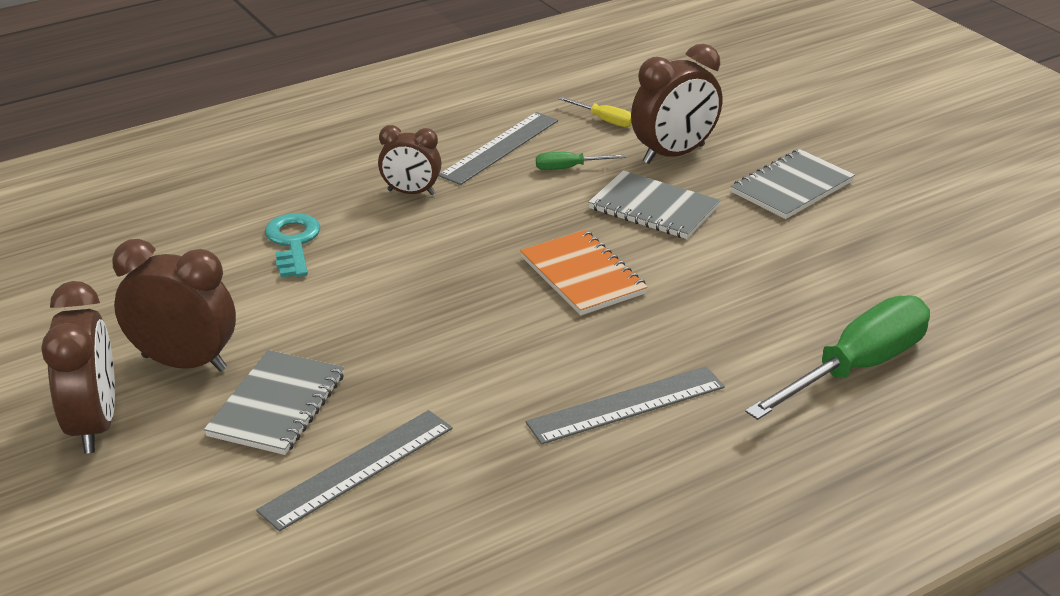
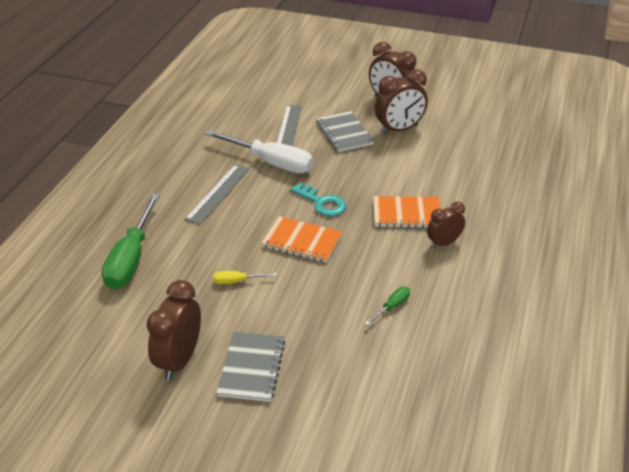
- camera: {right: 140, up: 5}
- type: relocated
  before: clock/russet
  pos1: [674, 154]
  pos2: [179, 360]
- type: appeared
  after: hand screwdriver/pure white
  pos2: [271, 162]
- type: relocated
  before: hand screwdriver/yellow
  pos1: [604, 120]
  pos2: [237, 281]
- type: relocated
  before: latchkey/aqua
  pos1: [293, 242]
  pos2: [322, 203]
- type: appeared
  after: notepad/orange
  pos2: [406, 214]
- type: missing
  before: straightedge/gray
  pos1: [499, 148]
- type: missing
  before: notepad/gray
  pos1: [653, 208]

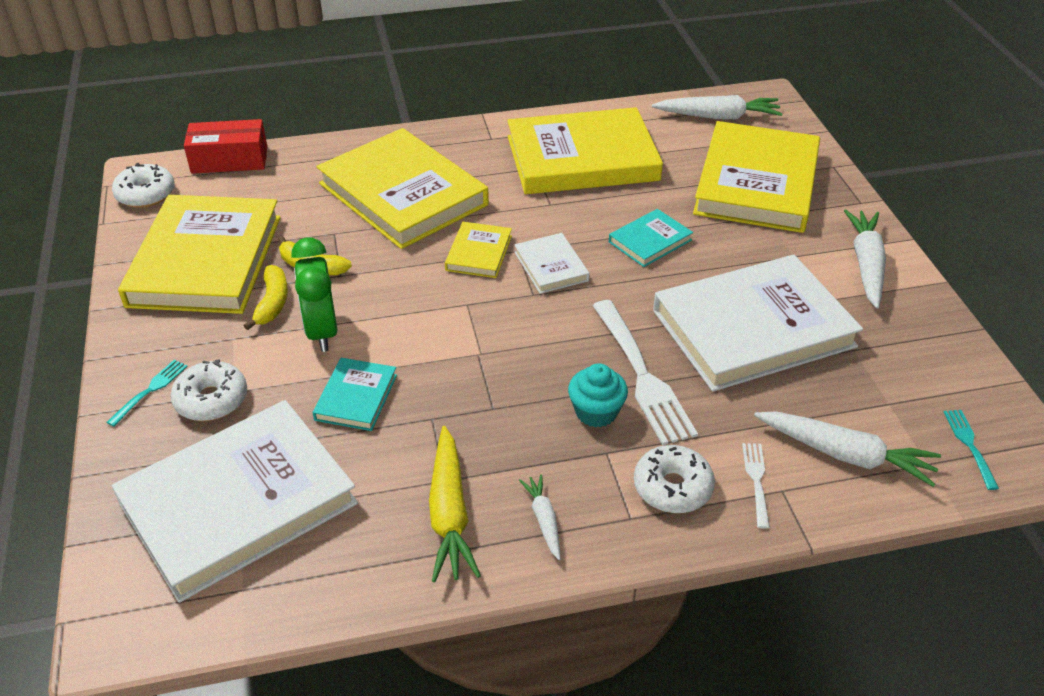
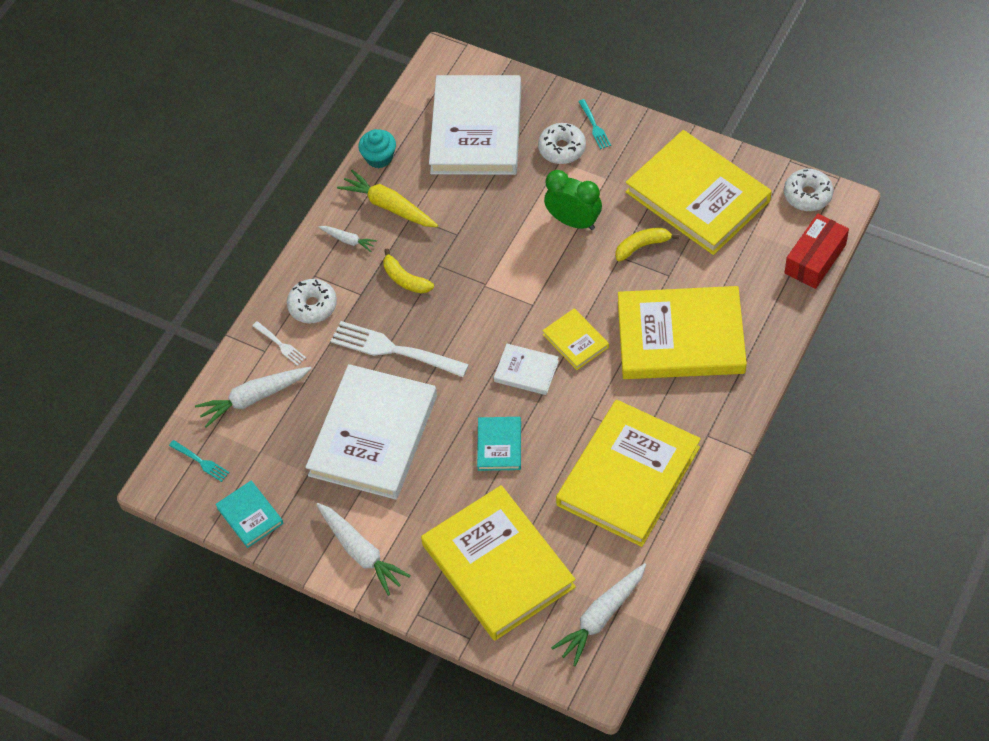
- camera: {right: 135, up: 15}
- type: relocated
  before: book/aqua
  pos1: [356, 397]
  pos2: [250, 515]
- type: relocated
  before: fairy cake/aqua
  pos1: [596, 412]
  pos2: [379, 157]
- type: relocated
  before: banana fruit/yellow
  pos1: [272, 303]
  pos2: [405, 279]

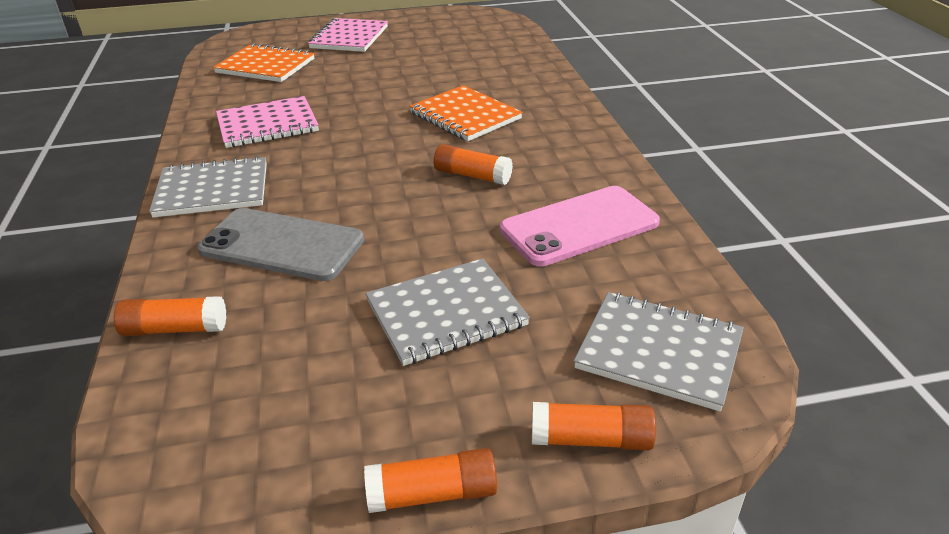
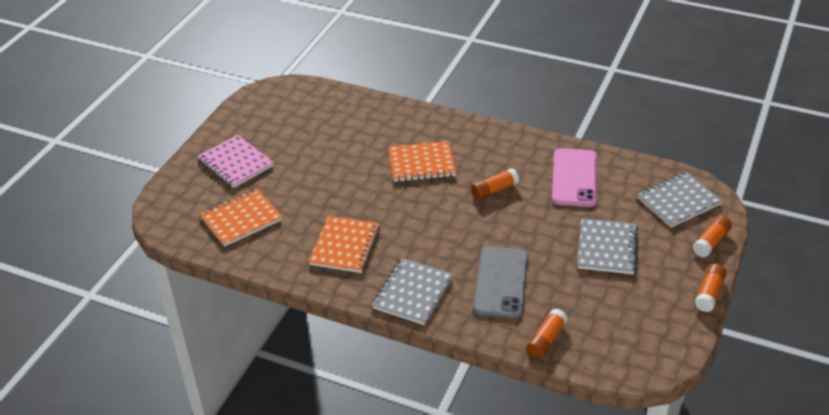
- camera: {right: -55, up: 5}
- type: colour
  before: notepad/rosy
  after: notepad/orange
  pos1: [267, 125]
  pos2: [345, 246]
- type: spun
  before: mobile phone/gray
  pos1: [282, 245]
  pos2: [501, 282]
  turn: -45

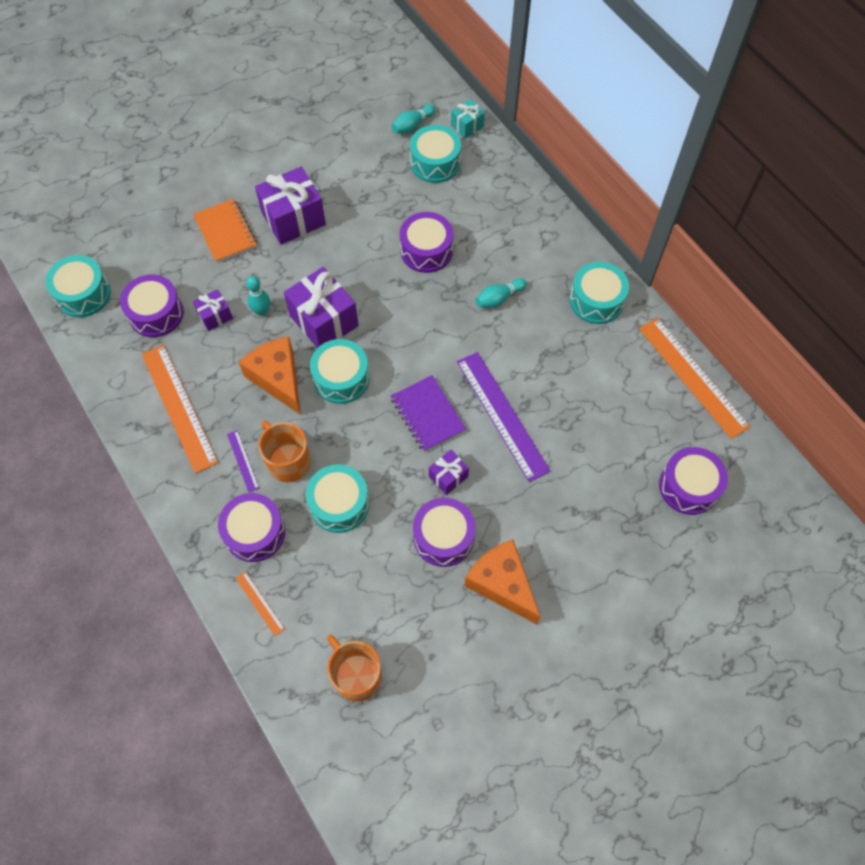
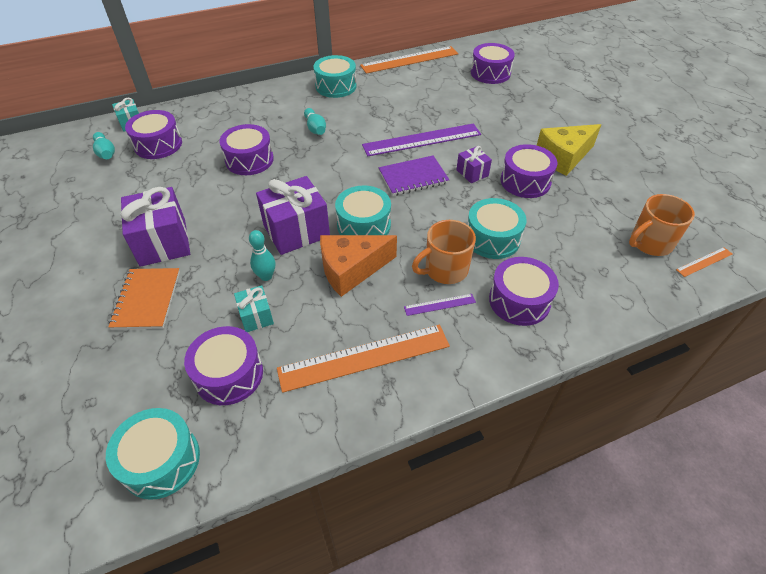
- camera: {right: -80, up: -15}
- type: spun
  before: notepad/orange
  pos1: [225, 232]
  pos2: [147, 300]
  turn: -75
- type: colour
  before: drum/aqua
  after: drum/purple
  pos1: [435, 163]
  pos2: [158, 144]
- type: colour
  before: wrapped gift/purple
  after: wrapped gift/aqua
  pos1: [215, 316]
  pos2: [256, 316]
- type: colour
  before: cheese wedge/orange
  after: cheese wedge/yellow
  pos1: [502, 584]
  pos2: [563, 157]
- type: relocated
  before: straightedge/orange
  pos1: [260, 603]
  pos2: [704, 261]

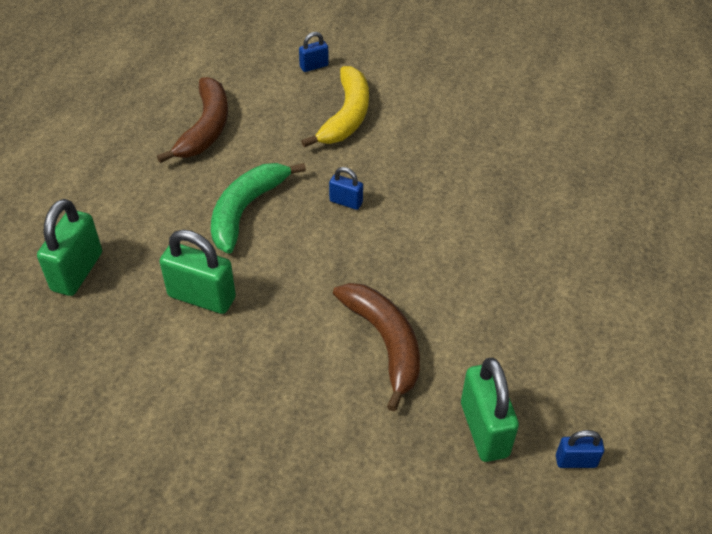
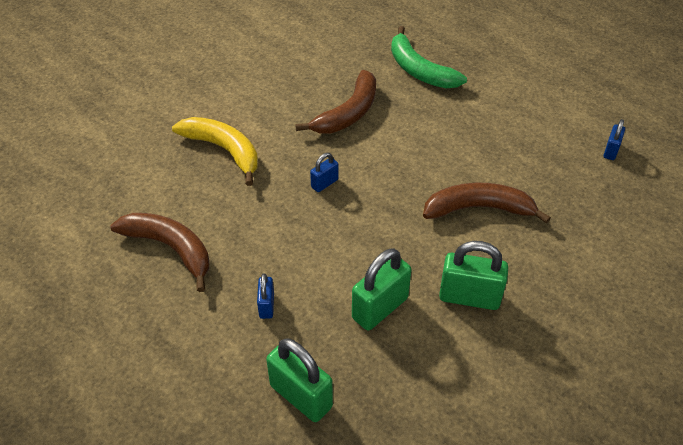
- camera: {right: -65, up: 0}
- type: relocated
  before: lock/royal blue
  pos1: [314, 66]
  pos2: [266, 306]
- type: appeared
  after: banana fruit/russet
  pos2: [348, 113]
- type: relocated
  before: banana fruit/emerald
  pos1: [246, 210]
  pos2: [419, 70]
- type: relocated
  before: lock/emerald
  pos1: [484, 429]
  pos2: [469, 297]

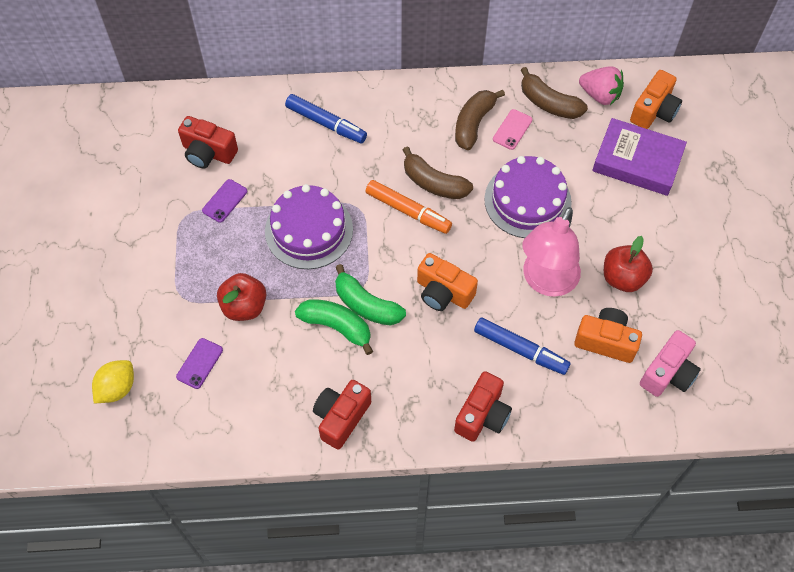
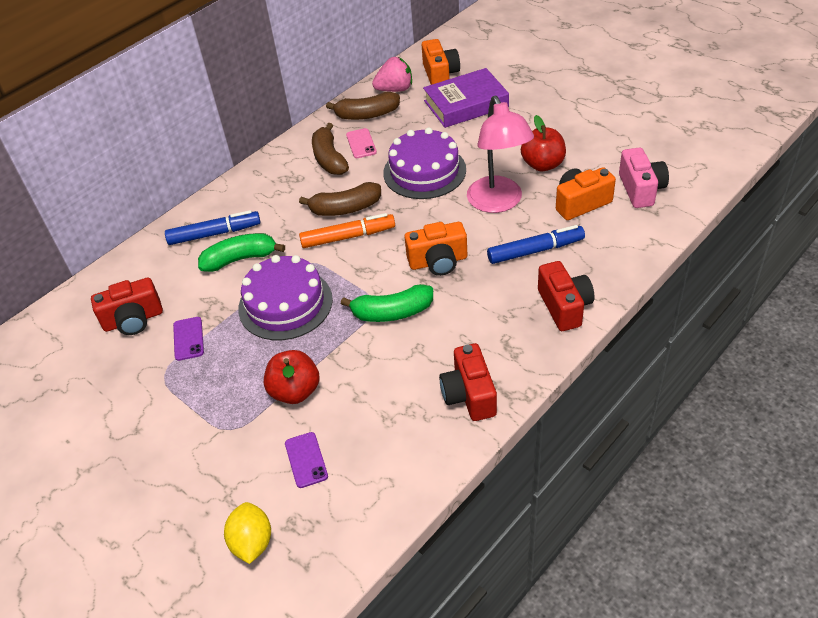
- camera: {right: -40, up: -15}
- type: relocated
  before: banana fruit/emerald
  pos1: [337, 326]
  pos2: [240, 259]

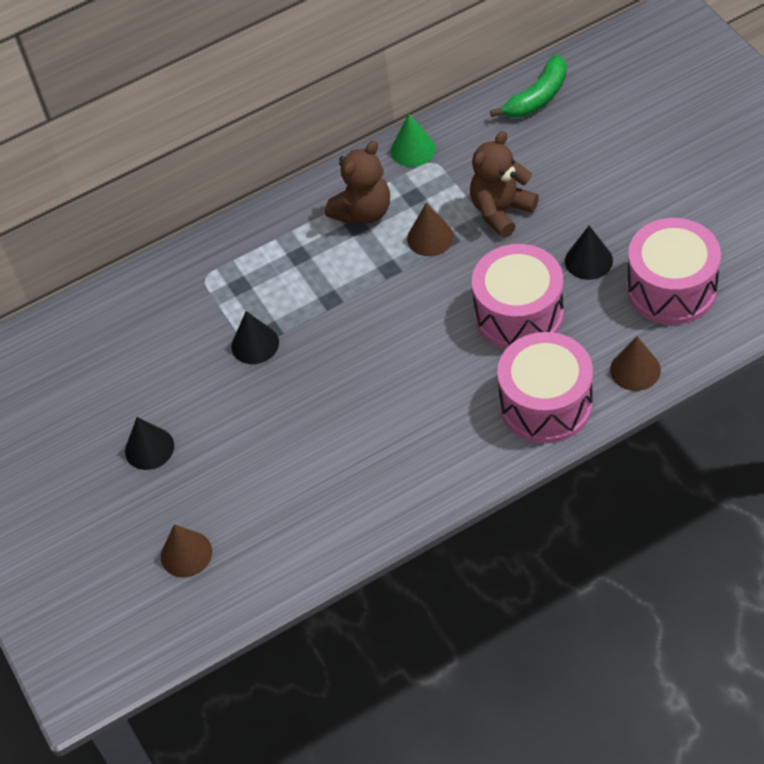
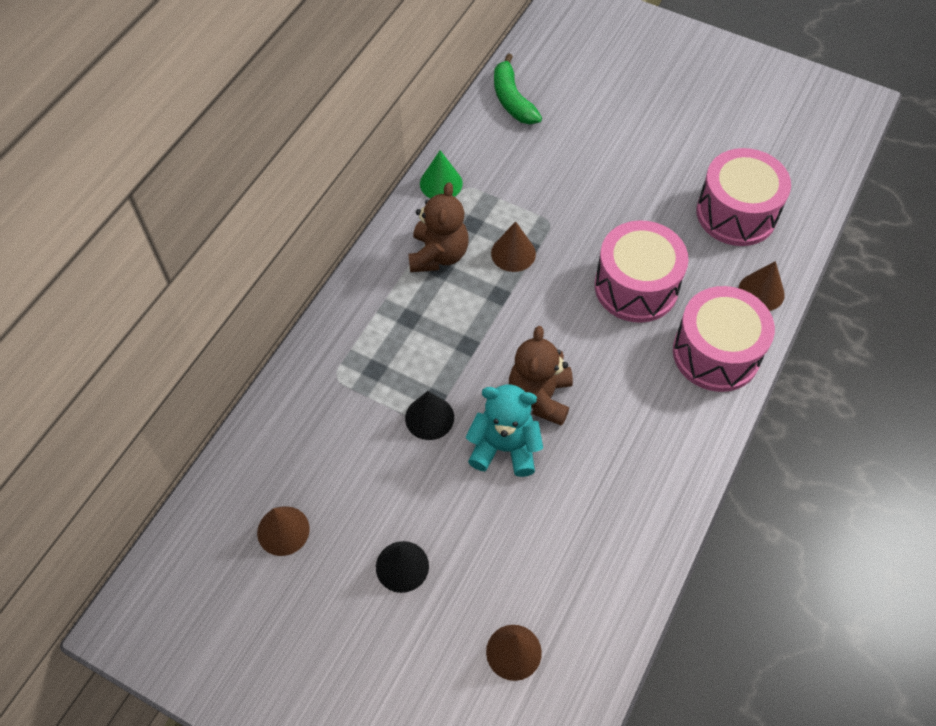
- camera: {right: -40, up: 5}
- type: appeared
  after: cone shape/russet
  pos2: [283, 530]
- type: appeared
  after: stuffed bear/aqua
  pos2: [504, 448]
- type: spun
  before: banana fruit/emerald
  pos1: [538, 97]
  pos2: [512, 100]
  turn: 150
- type: relocated
  before: stuffed bear/russet
  pos1: [501, 211]
  pos2: [540, 397]
- type: missing
  before: cone shape/black
  pos1: [588, 260]

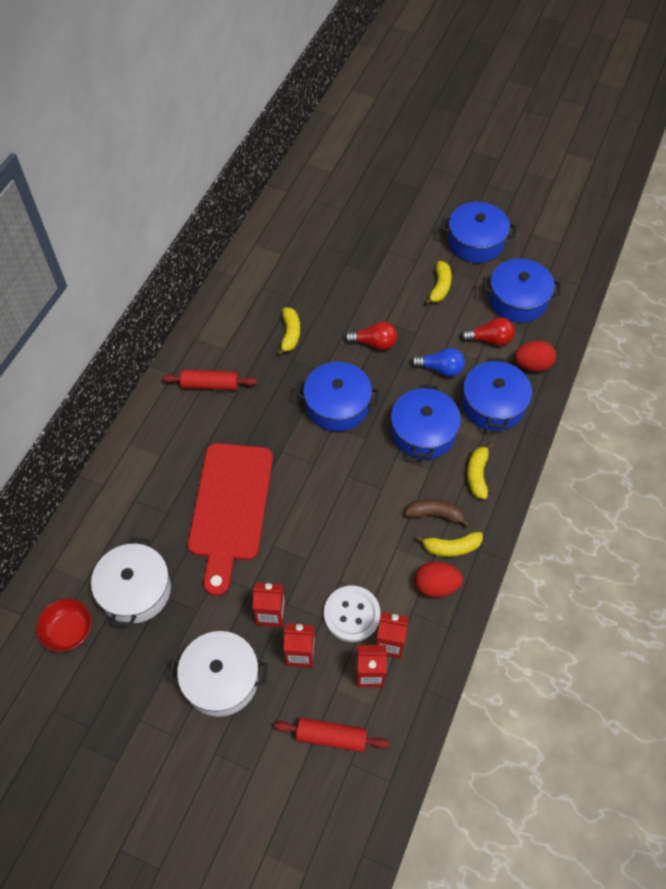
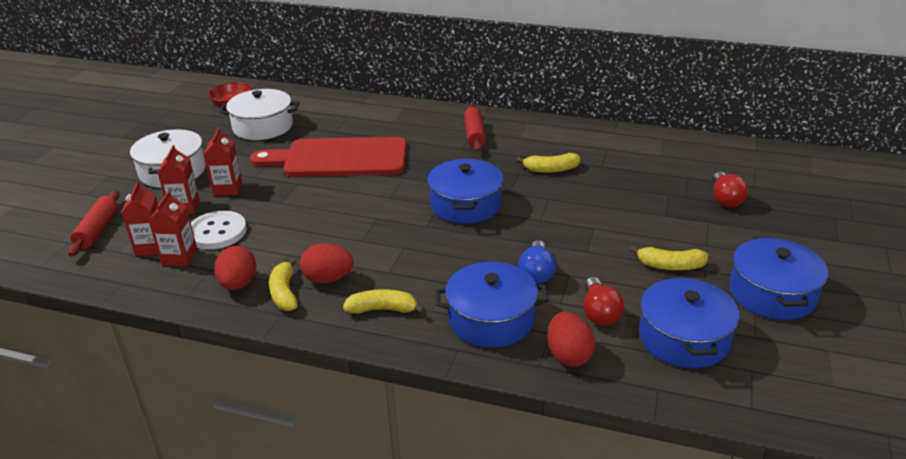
- camera: {right: 85, up: -25}
- type: exchanged
  before: banana fruit/russet
  after: egg shape/crimson
  pos1: [435, 514]
  pos2: [328, 279]
- type: relocated
  before: bulb/crimson
  pos1: [374, 343]
  pos2: [725, 199]
- type: missing
  before: cooking pot/royal blue
  pos1: [423, 432]

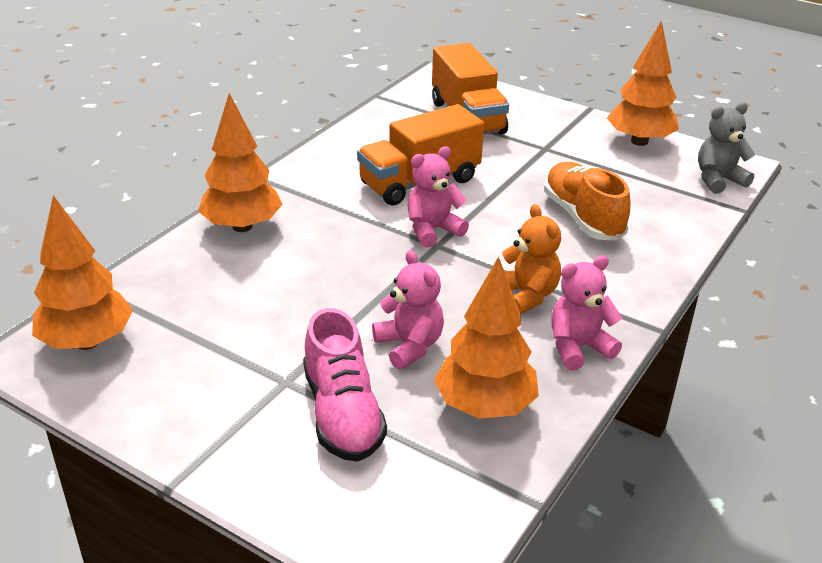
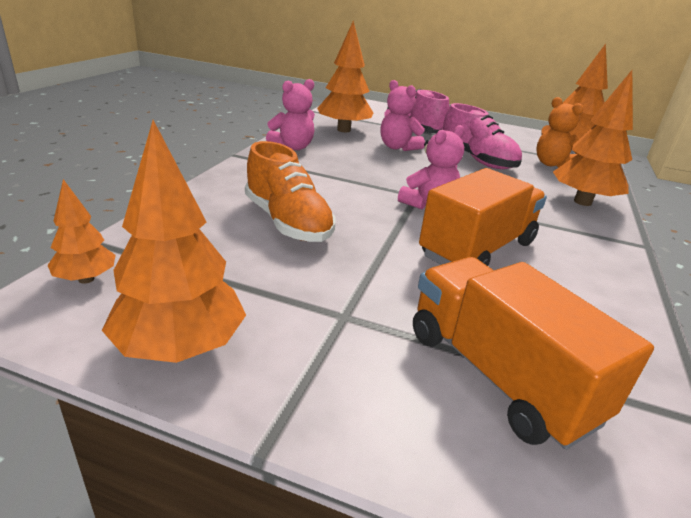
- camera: {right: 165, up: -5}
- type: exchanged
  before: stuffed bear/gray
  after: fir tree/orange
  pos1: [718, 180]
  pos2: [86, 279]
- type: appeared
  after: shoe/rosy
  pos2: [477, 160]
- type: relocated
  before: stuffed bear/orange
  pos1: [526, 295]
  pos2: [551, 164]

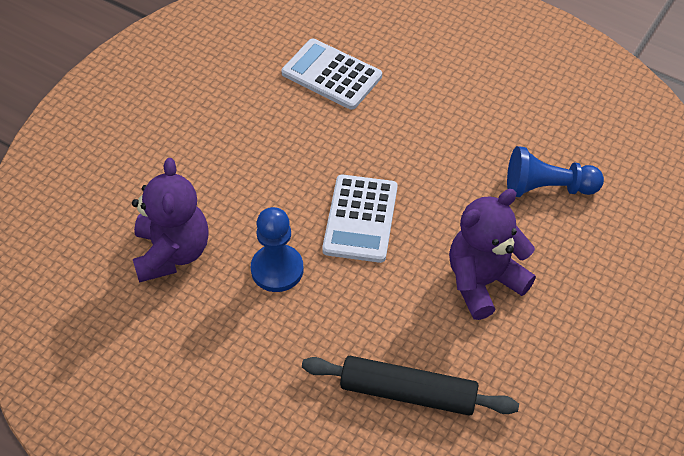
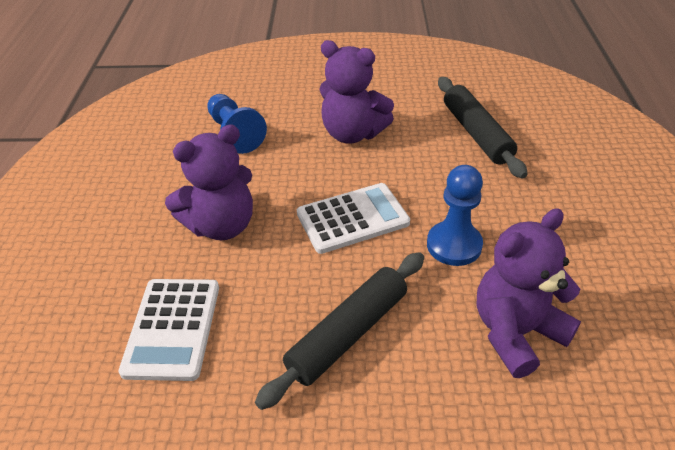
- camera: {right: -120, up: -10}
- type: appeared
  after: stuffed bear/purple
  pos2: [221, 225]
- type: appeared
  after: dough roller/black
  pos2: [348, 334]

